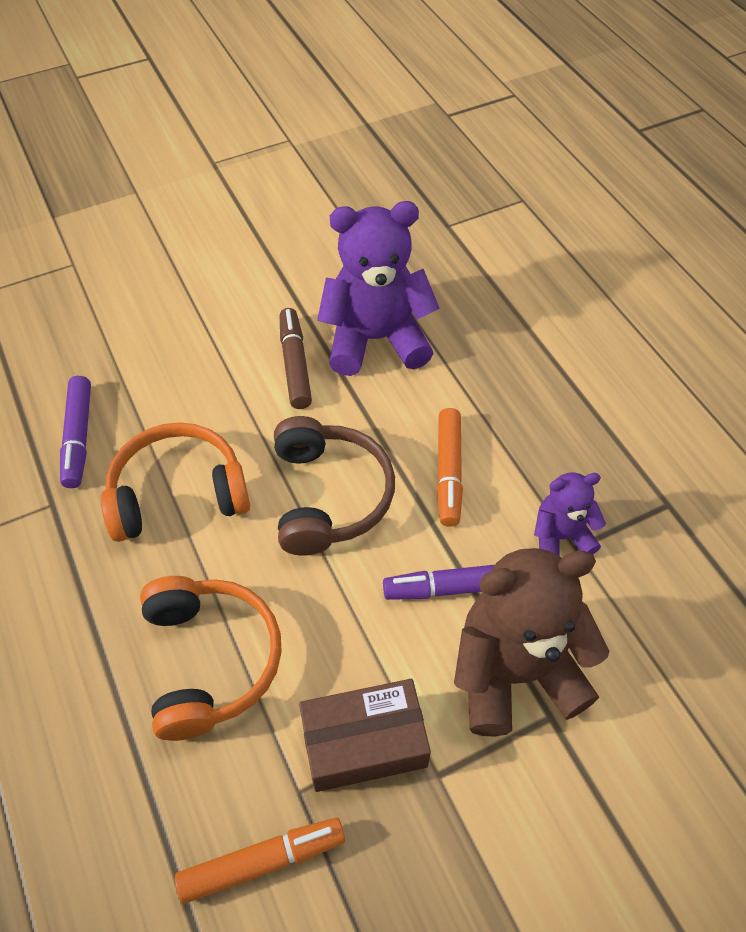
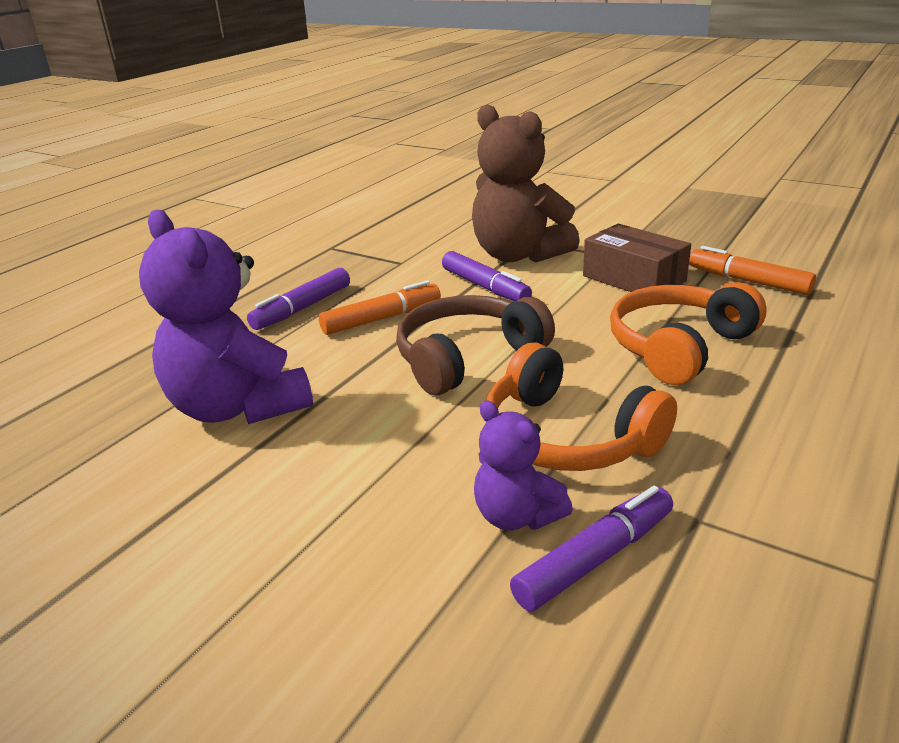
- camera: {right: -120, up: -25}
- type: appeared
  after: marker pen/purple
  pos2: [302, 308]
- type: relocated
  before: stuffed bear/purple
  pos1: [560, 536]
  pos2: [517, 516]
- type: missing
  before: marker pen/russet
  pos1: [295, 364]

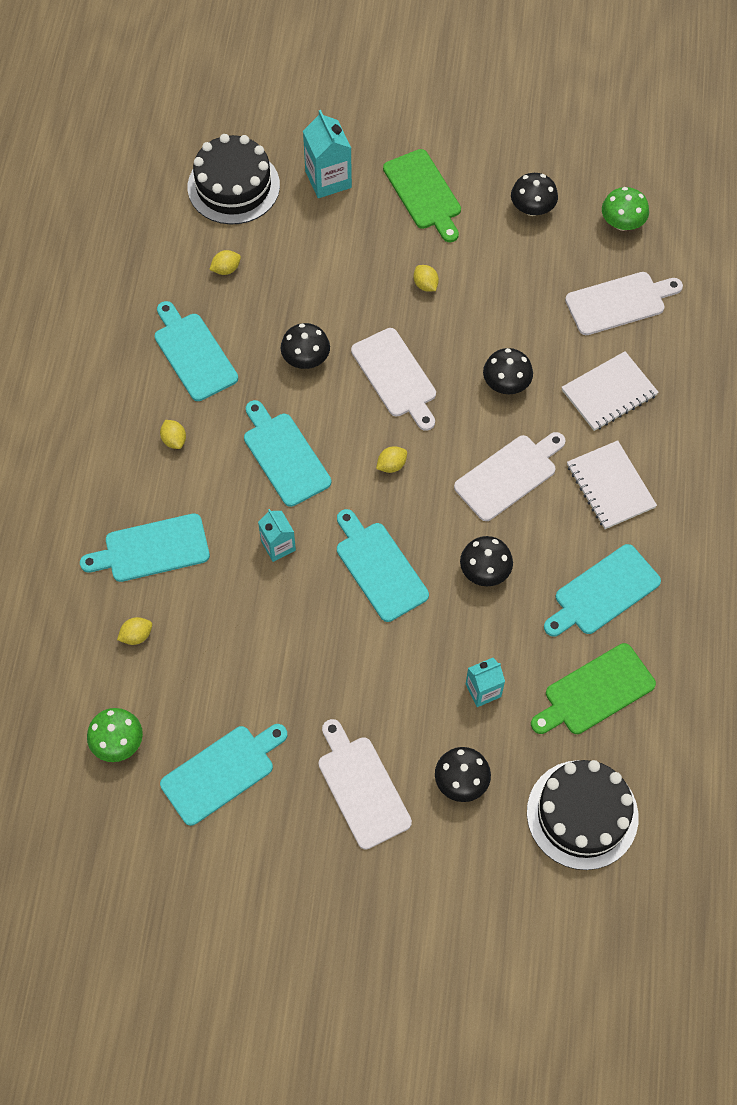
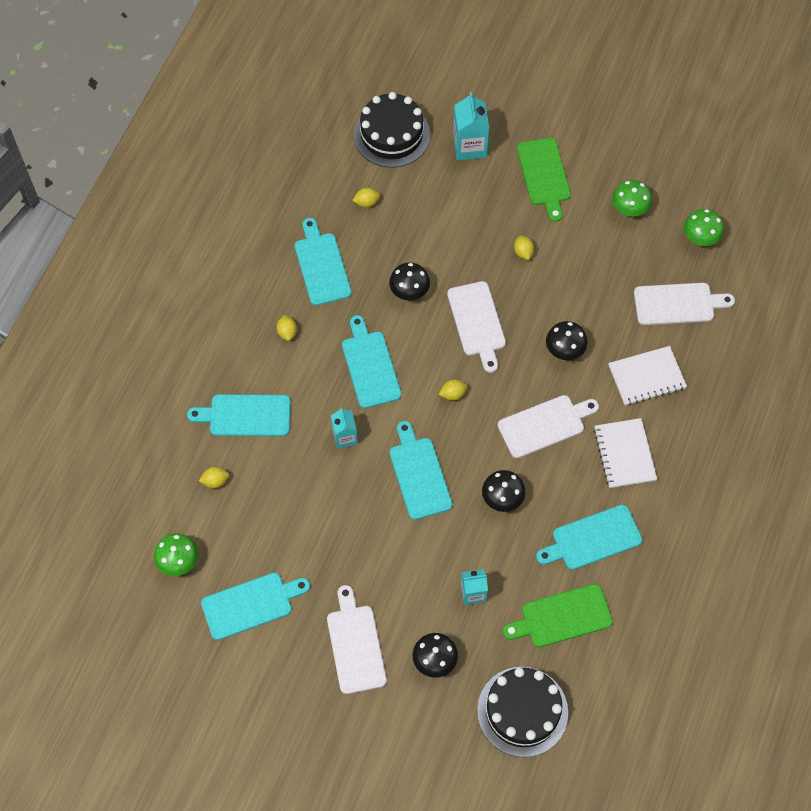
- camera: {right: 15, up: 0}
- type: colour
  before: mushroom/black
  after: mushroom/emerald
  pos1: [532, 208]
  pos2: [629, 208]

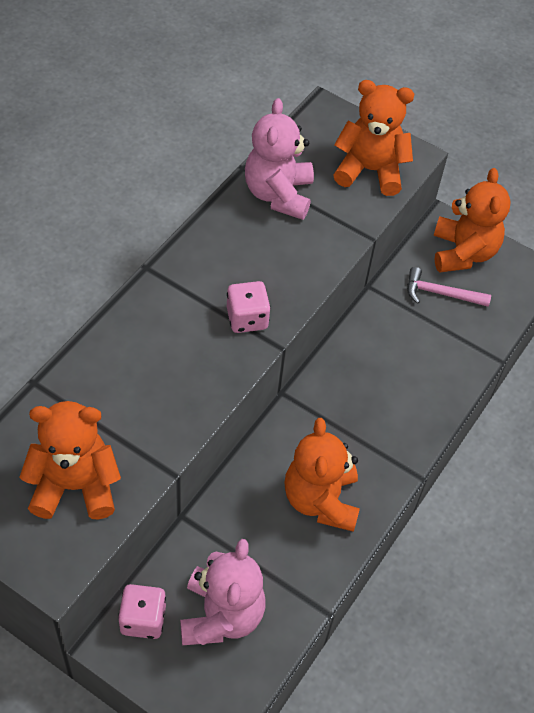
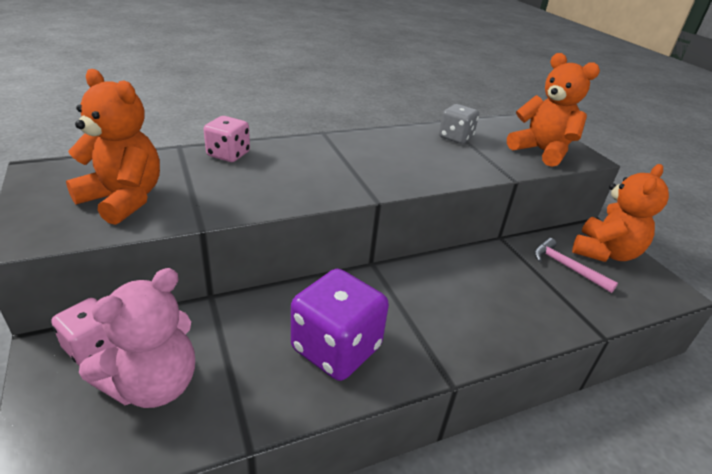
- camera: {right: 35, up: -20}
- type: relocated
  before: game die/rosy
  pos1: [247, 318]
  pos2: [228, 154]
- type: exchanged
  before: stuffed bear/orange
  after: game die/purple
  pos1: [321, 500]
  pos2: [336, 348]
- type: exchanged
  before: stuffed bear/rosy
  after: game die/gray
  pos1: [278, 194]
  pos2: [455, 137]

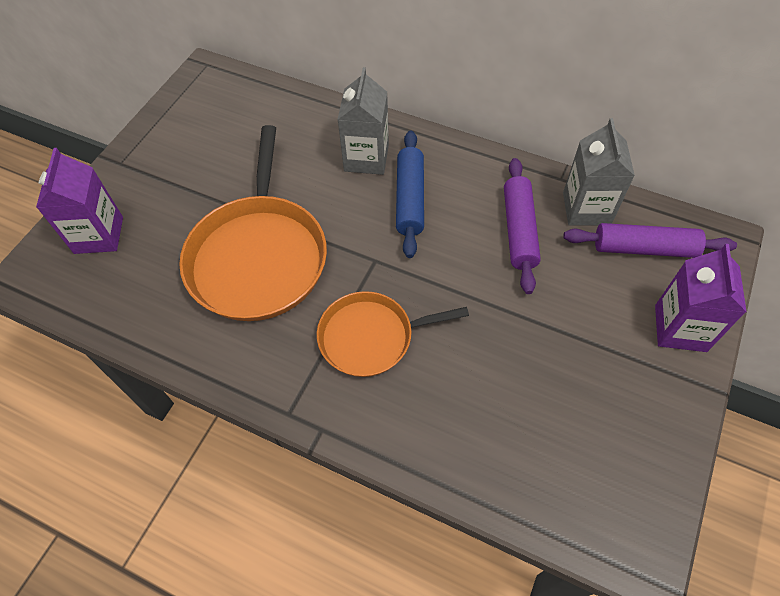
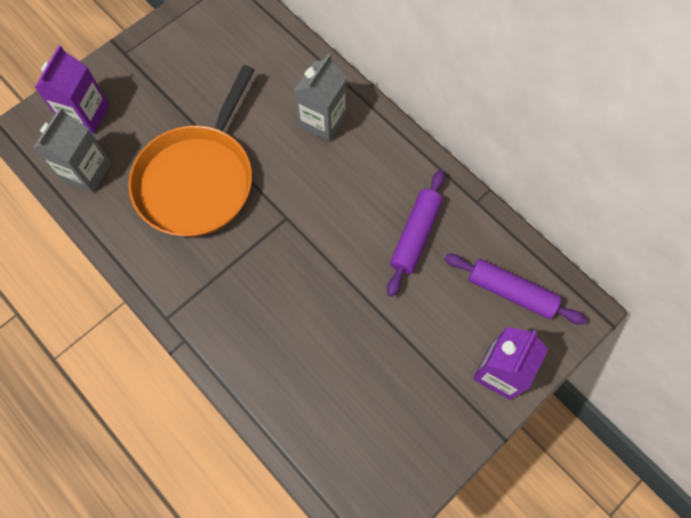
- camera: {right: 20, up: 10}
- type: relocated
  before: milk carton/gray
  pos1: [586, 208]
  pos2: [86, 171]
- type: missing
  before: pan/orange
  pos1: [371, 337]
- type: missing
  before: dough roller/royal blue
  pos1: [410, 199]

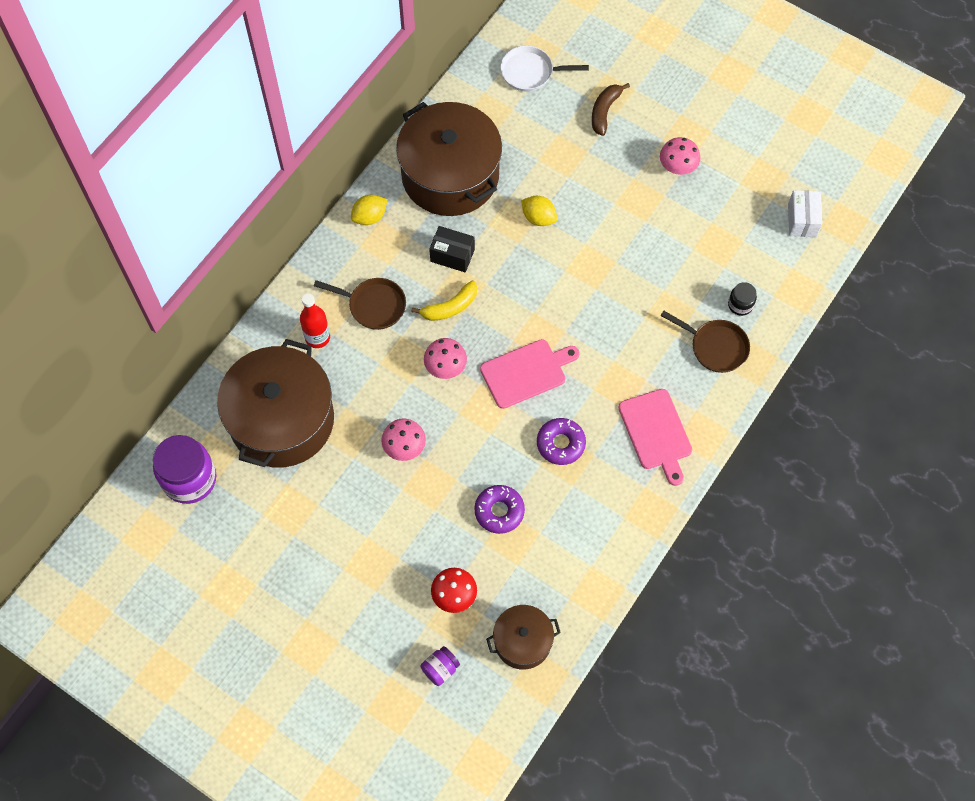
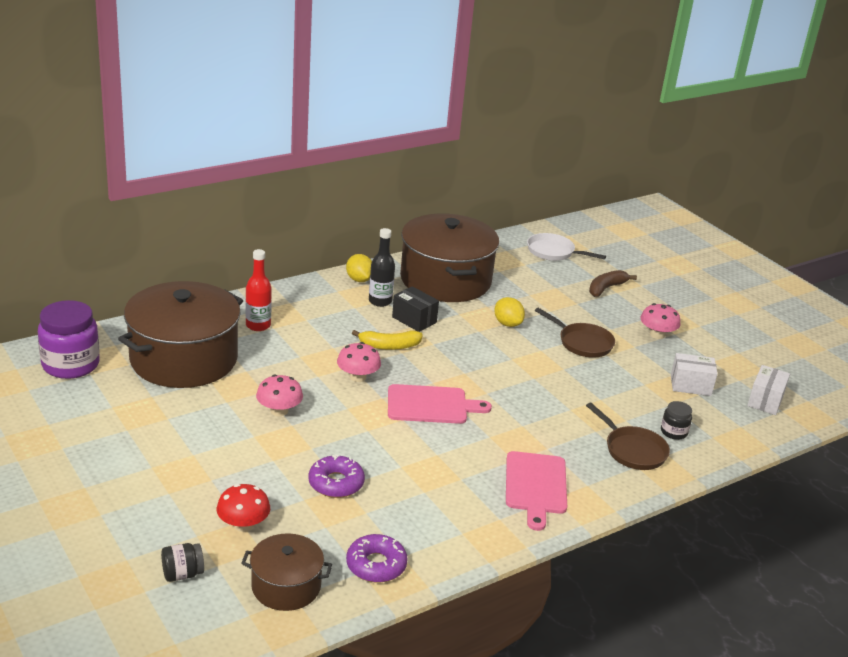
- camera: {right: 20, up: -35}
- type: colour
  before: jam jar/purple
  after: jam jar/black
  pos1: [440, 669]
  pos2: [182, 574]
- type: spun
  before: lemon/yellow
  pos1: [369, 217]
  pos2: [359, 280]
  turn: 75
- type: relocated
  before: donut/purple
  pos1: [560, 444]
  pos2: [376, 565]
- type: appeared
  after: flask/black
  pos2: [380, 301]
- type: relocated
  before: pan/russet
  pos1: [373, 305]
  pos2: [582, 343]
- type: appeared
  after: package/pure white
  pos2: [690, 385]

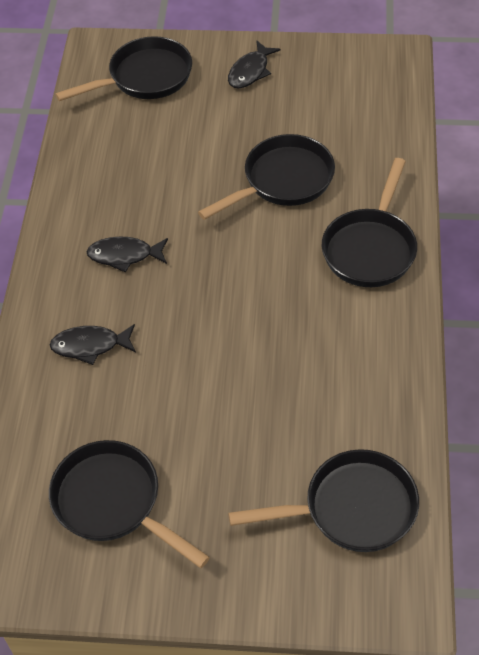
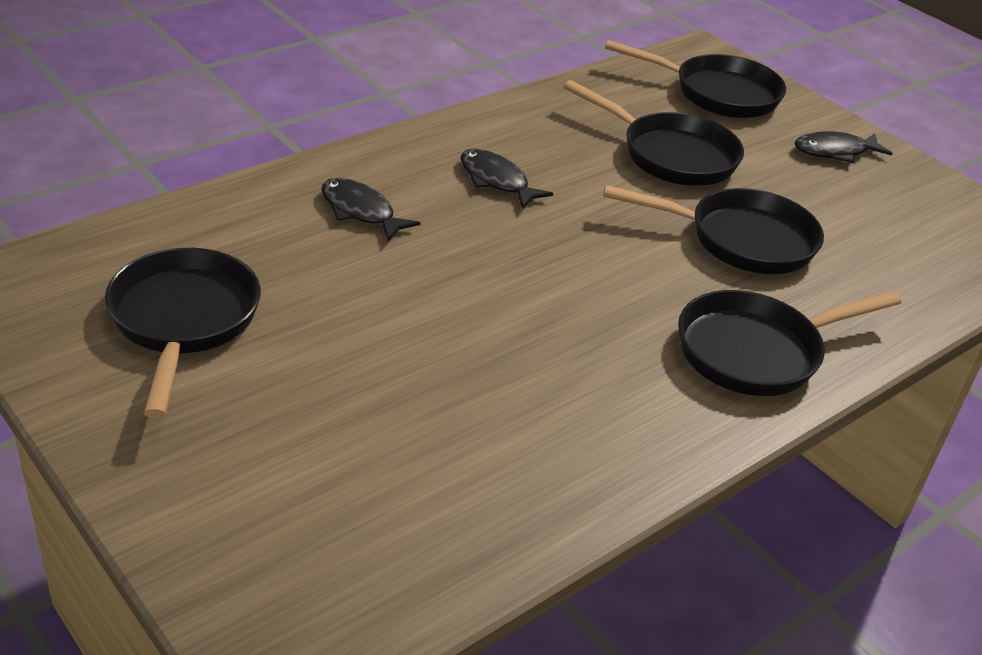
- camera: {right: 40, up: -15}
- type: relocated
  before: pan/black
  pos1: [351, 508]
  pos2: [671, 155]

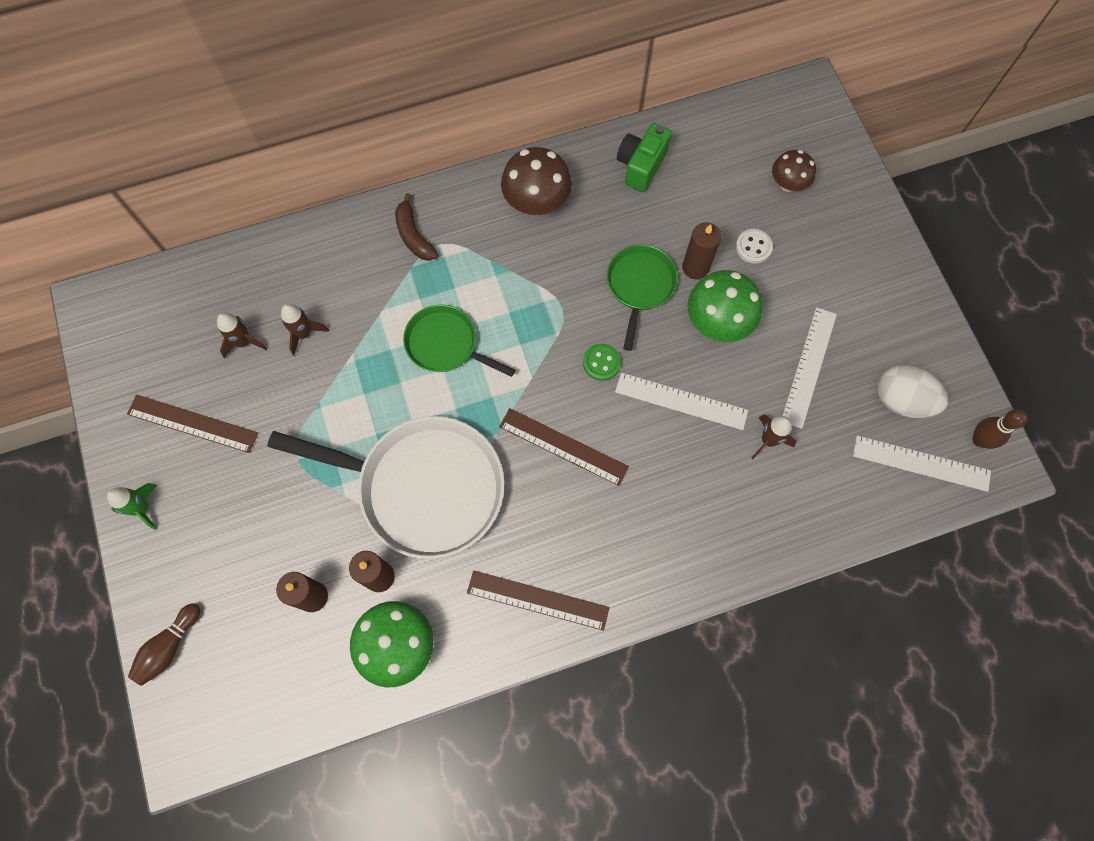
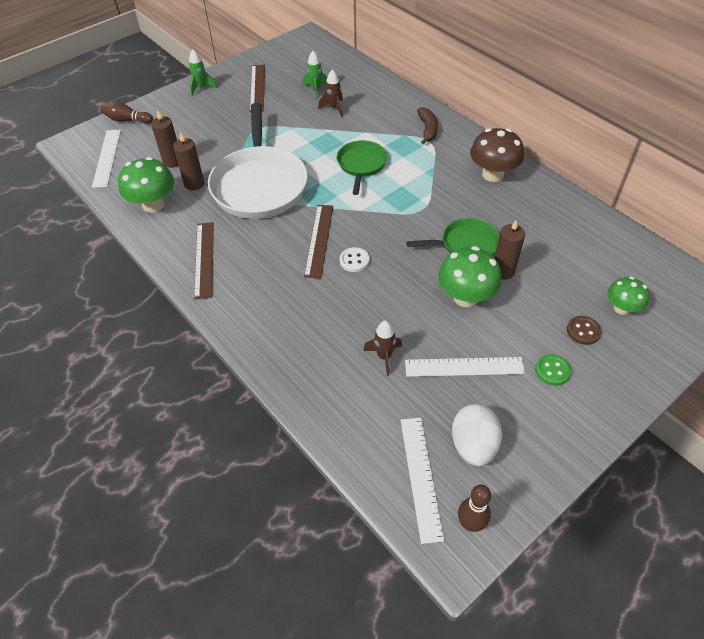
- camera: {right: 70, up: -20}
- type: relocated
  before: straightedge/pure white
  pos1: [681, 401]
  pos2: [107, 158]
- type: colour
  before: rocket/russet
  after: rocket/emerald
  pos1: [244, 342]
  pos2: [315, 89]
- type: relocated
  before: button/pure white
  pos1: [753, 247]
  pos2: [354, 261]
- type: spun
  before: banana fruit/russet
  pos1: [414, 235]
  pos2: [427, 129]
  turn: 135
- type: relocated
  before: button/emerald
  pos1: [601, 363]
  pos2: [552, 371]
- type: appeared
  after: button/russet
  pos2: [583, 331]
- type: colour
  before: mushroom/russet
  after: mushroom/emerald
  pos1: [788, 184]
  pos2: [621, 308]
- type: missing
  before: camera/emerald
  pos1: [641, 165]

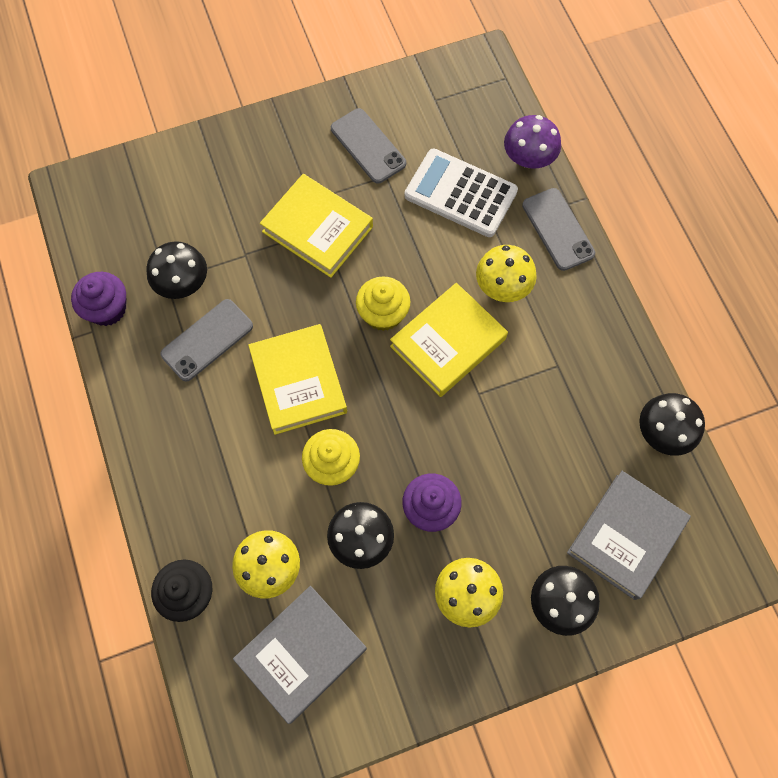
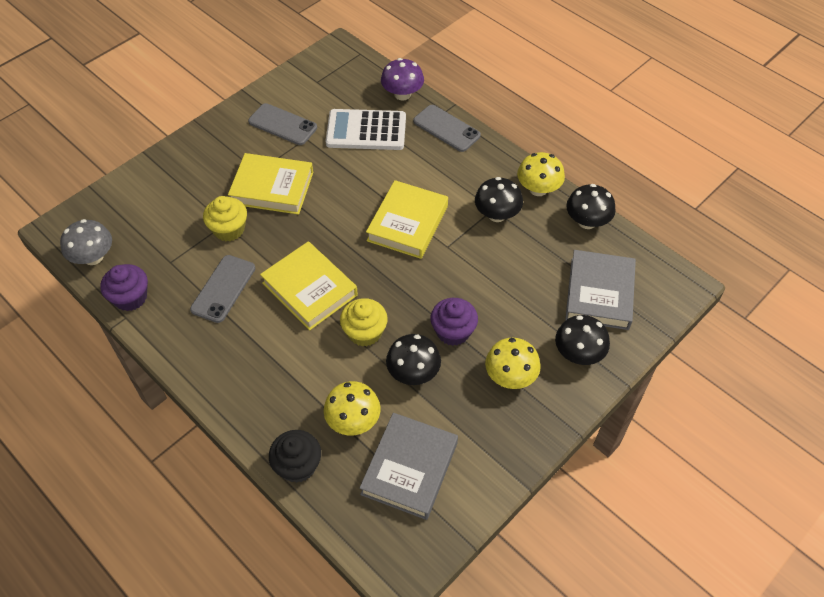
- camera: {right: -25, up: -15}
- type: appeared
  after: mushroom/gray
  pos2: [93, 257]
- type: relocated
  before: fairy cake/yellow
  pos1: [383, 313]
  pos2: [229, 229]
- type: relocated
  before: mushroom/black
  pos1: [183, 283]
  pos2: [497, 214]
- type: relocated
  before: mushroom/yellow
  pos1: [502, 286]
  pos2: [538, 189]

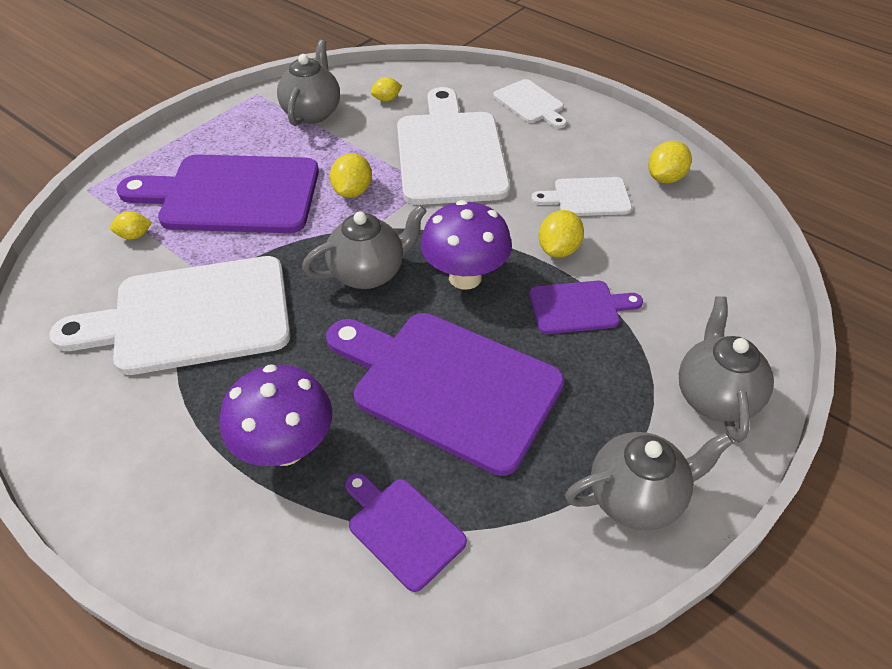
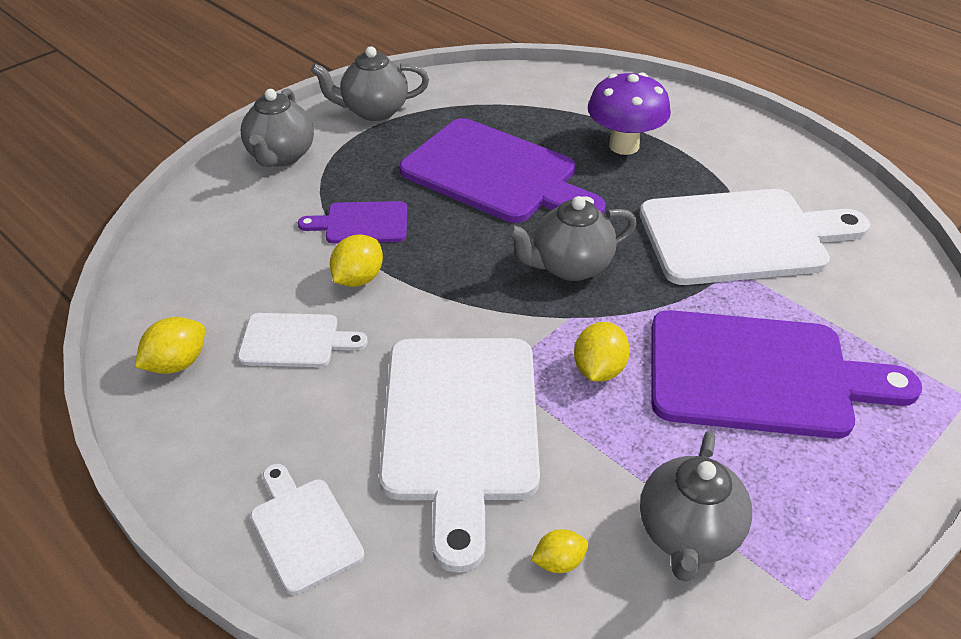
- camera: {right: -175, up: -5}
- type: missing
  before: lemon/yellow
  pos1: [134, 235]
- type: missing
  before: cutting board/purple
  pos1: [403, 529]
- type: missing
  before: mushroom/purple
  pos1: [465, 277]

